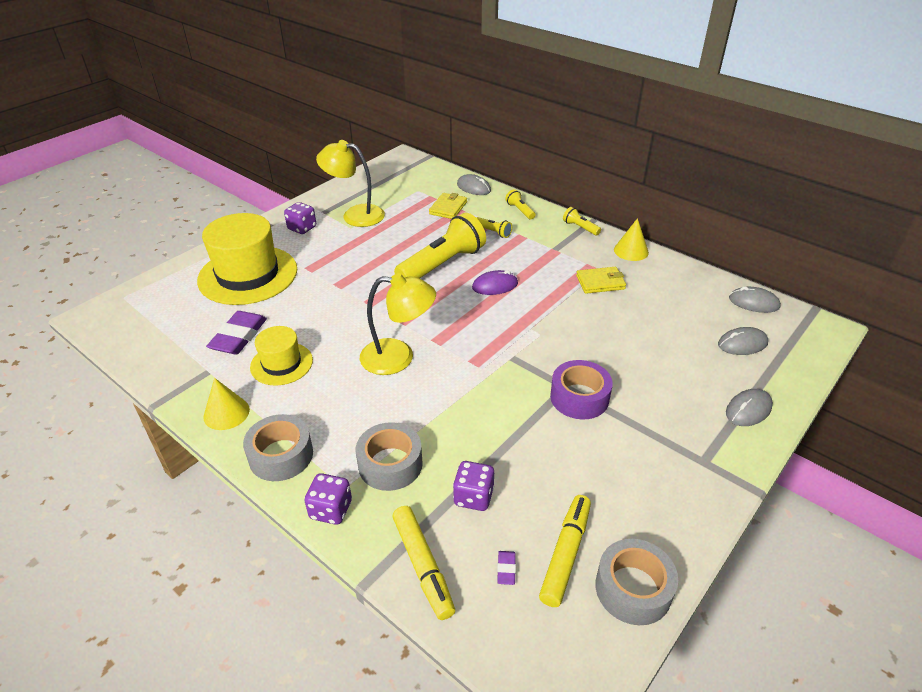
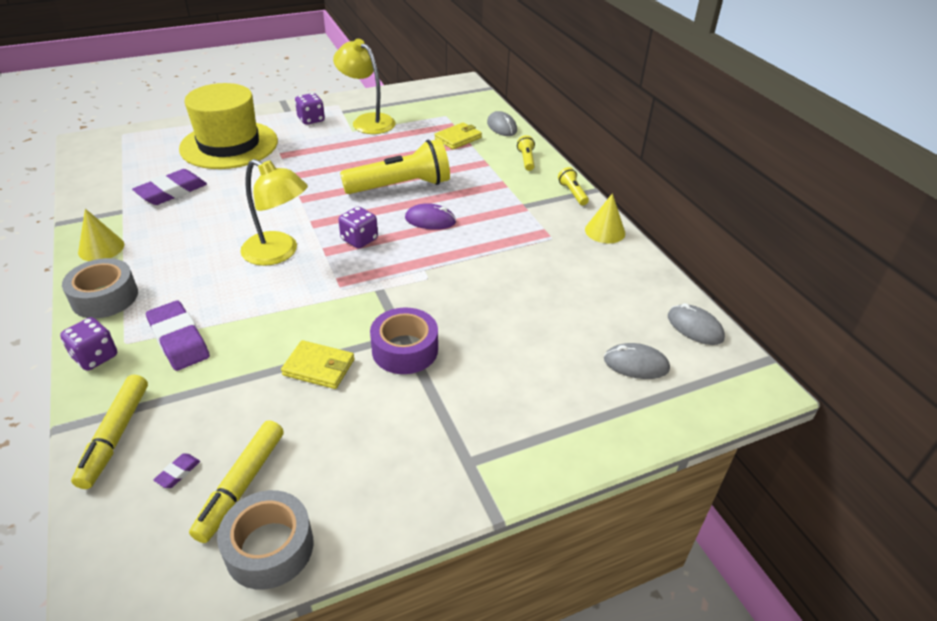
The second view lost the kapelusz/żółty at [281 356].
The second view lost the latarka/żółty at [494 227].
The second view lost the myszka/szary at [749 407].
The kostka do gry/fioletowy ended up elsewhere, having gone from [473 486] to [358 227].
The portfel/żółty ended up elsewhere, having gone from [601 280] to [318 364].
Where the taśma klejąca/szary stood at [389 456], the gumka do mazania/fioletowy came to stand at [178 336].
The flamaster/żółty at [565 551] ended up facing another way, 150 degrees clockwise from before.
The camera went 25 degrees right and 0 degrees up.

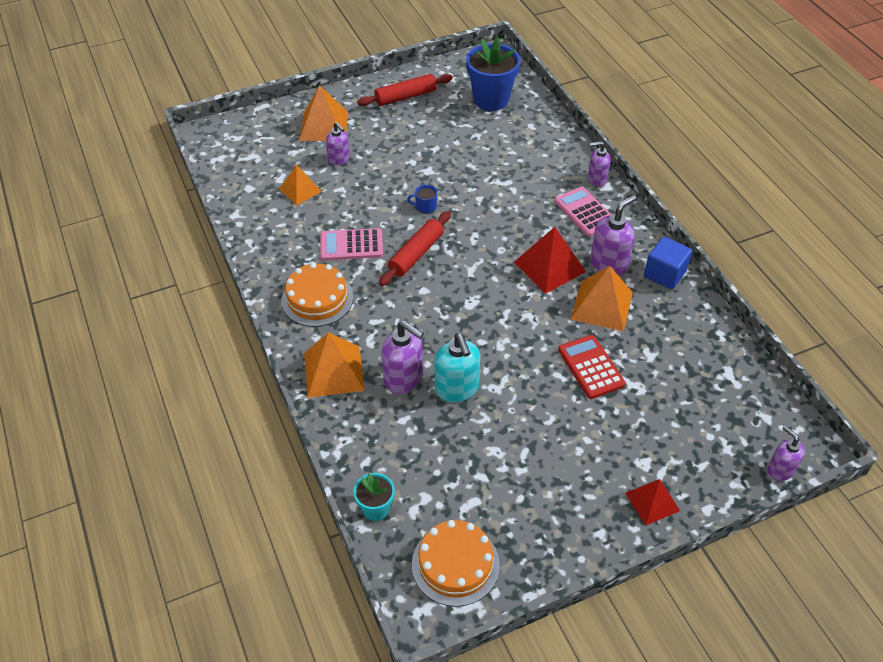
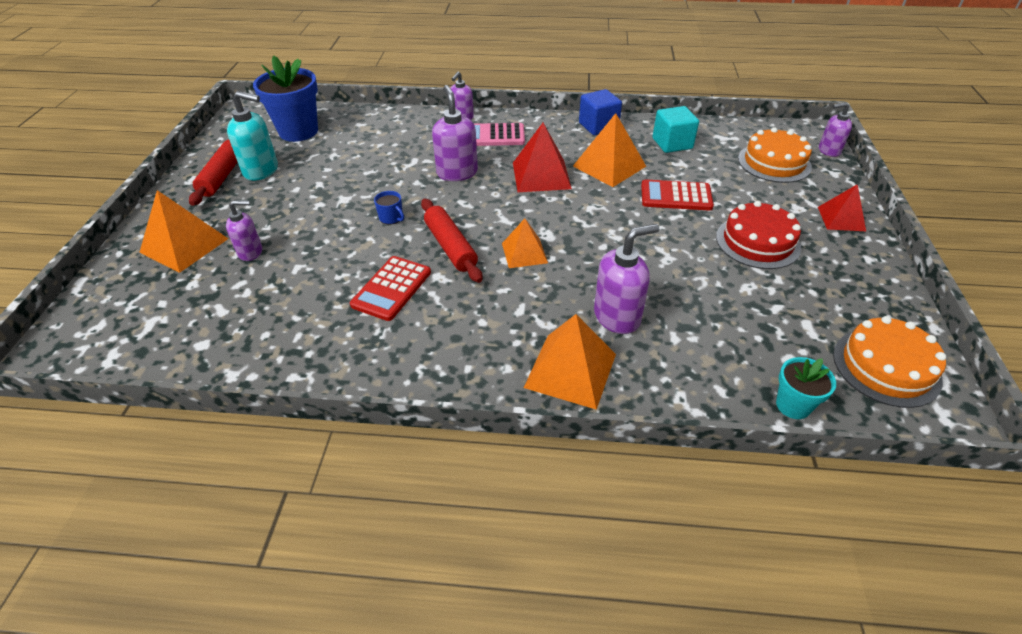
The second view gained the sześcian/turkusowy at [676 129].
The second view gained the tort/czerwony at [758 235].
The piramida/pomarańczowy ended up elsewhere, having gone from [300 185] to [525 243].
The tort/pomarańczowy ended up elsewhere, having gone from [317 295] to [775 155].
The dozownik mydła/turkusowy ended up elsewhere, having gone from [458 367] to [252 136].
The dozownik mydła/fioletowy ended up elsewhere, having gone from [613 235] to [455 133].
What was the kalkulator/różowy at [351 244] turned into the kalkulator/czerwony at [390 288].
The kubek/niebieski at [422 199] ended up facing another way, 75 degrees counterclockwise from before.
The camera went 60 degrees left and 5 degrees down.

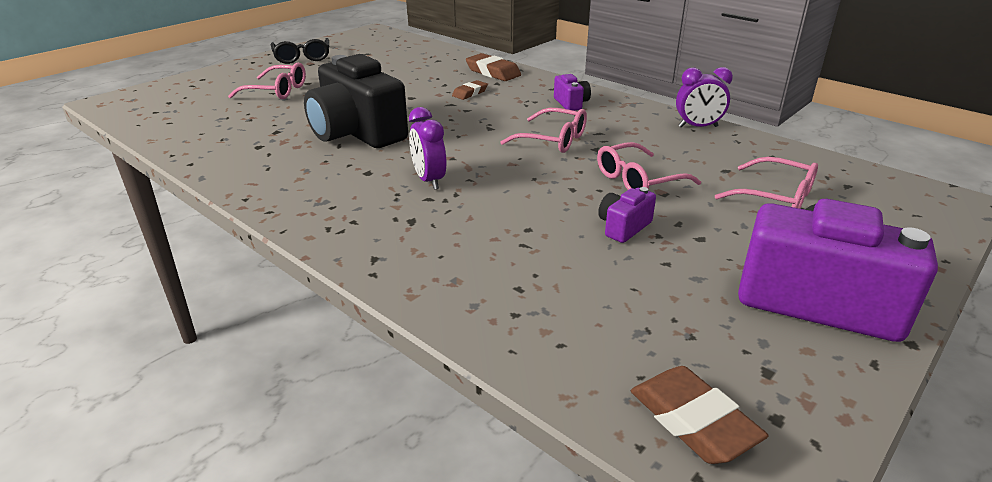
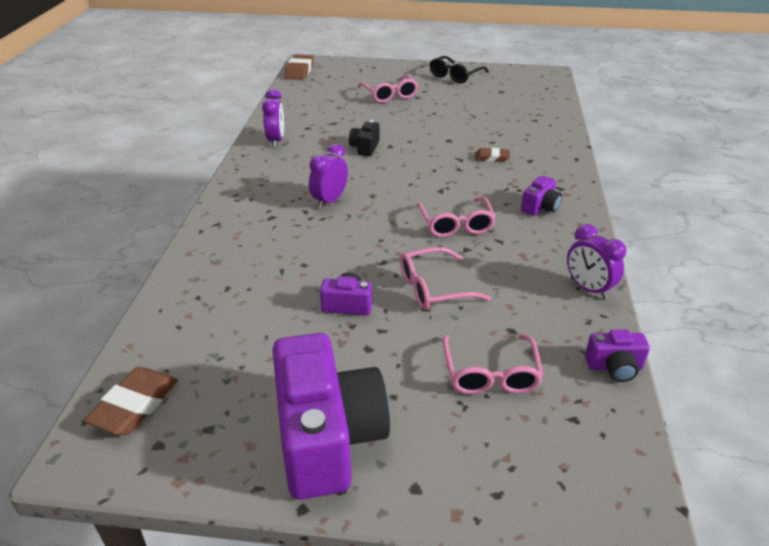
The second view gained the budzik/fioletowy at [273 118].
The second view gained the aparat fotograficzny/fioletowy at [617 356].
The gumka do mazania/brązowy ended up elsewhere, having gone from [493 67] to [299 67].
The okulary/różowy at [649 166] ended up facing another way, 45 degrees counterclockwise from before.
The size of the aparat fotograficzny/czarny at [356 101] changed by a factor of 0.44.
The camera went 55 degrees right and 5 degrees up.

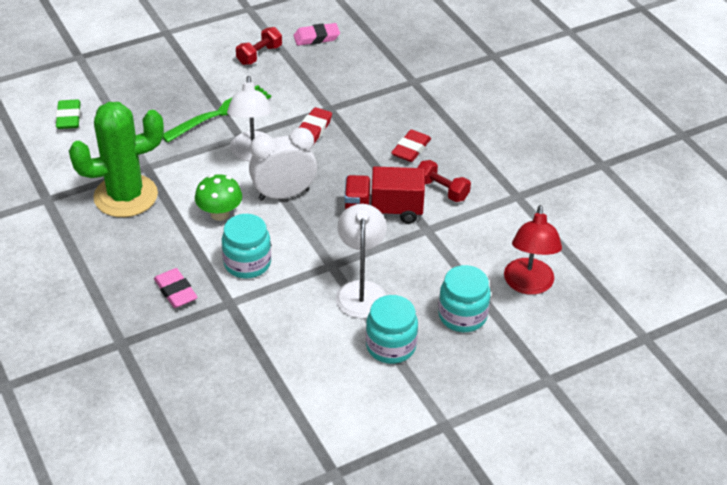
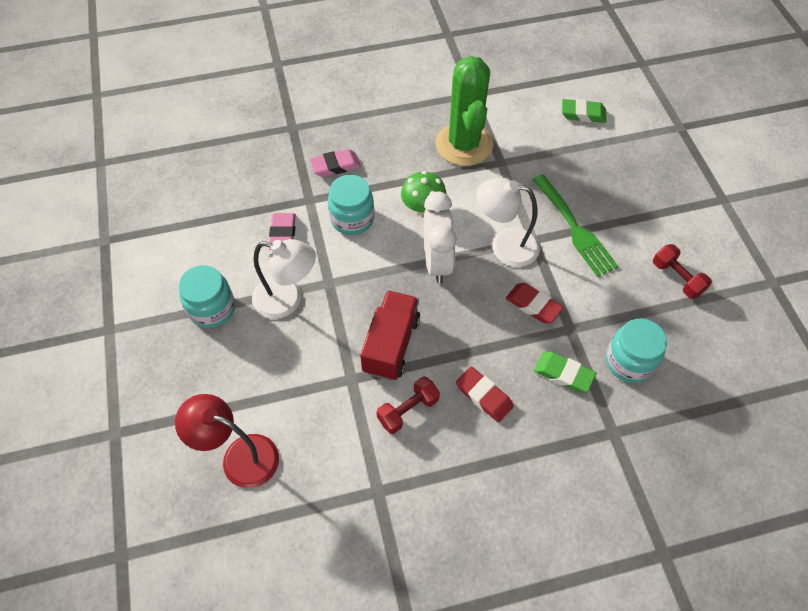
The second view gained the gumka do mazania/zielony at [565 371].
The gumka do mazania/różowy ended up elsewhere, having gone from [316 34] to [282 231].
The słoik/turkusowy ended up elsewhere, having gone from [464 298] to [636 351].
The camera went 105 degrees right and 15 degrees up.

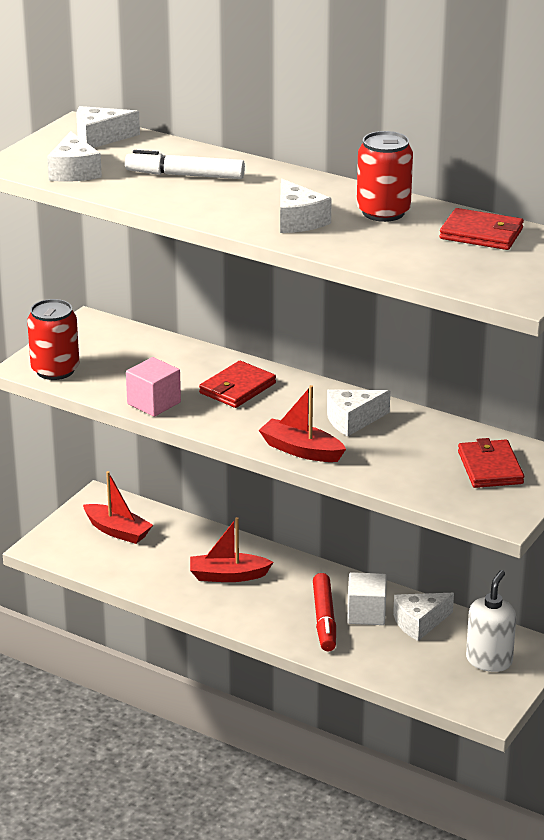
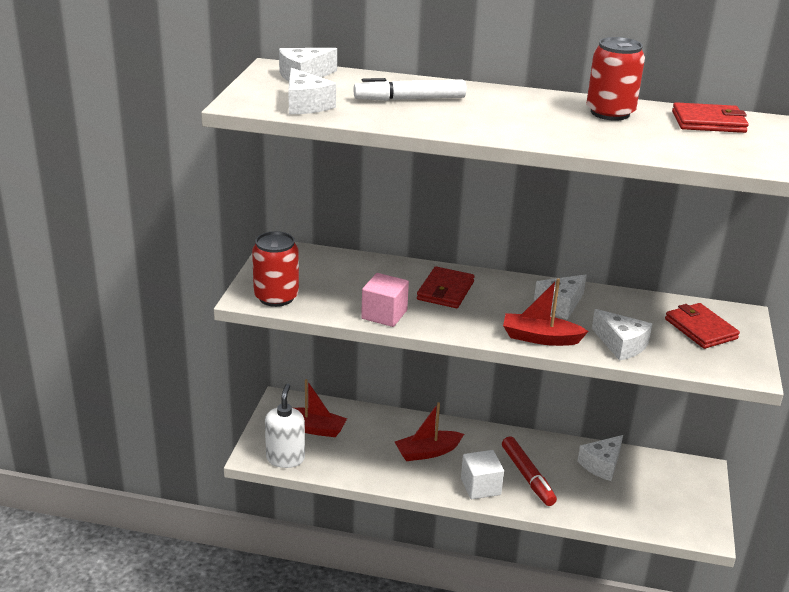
The ser/biały ended up elsewhere, having gone from [306 206] to [622 335].
The sześcian/biały ended up elsewhere, having gone from [367 598] to [482 474].
The dozownik mydła/biały ended up elsewhere, having gone from [491 621] to [285 425].
The camera went 20 degrees left and 0 degrees up.

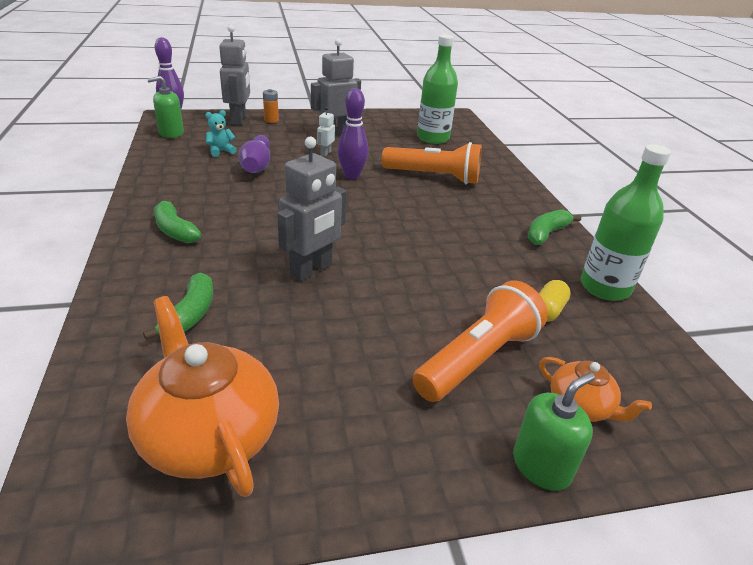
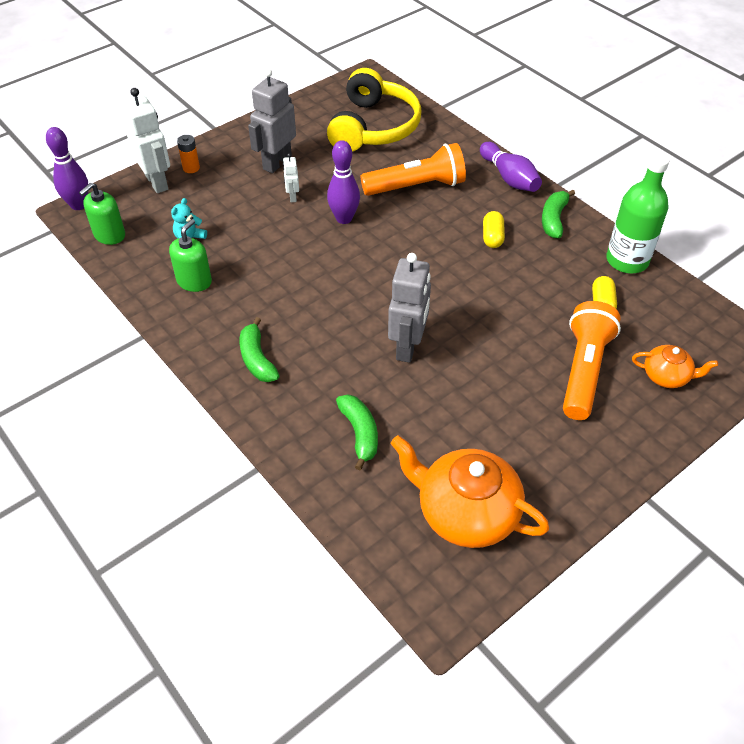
The second view gained the kapsułka/żółty at [494 229].
The kręgiel/fioletowy ended up elsewhere, having gone from [254 154] to [511 167].
The dozownik mydła/zielony ended up elsewhere, having gone from [554 431] to [190 255].
Where the butelka/zielony stood at [437 89], the słuchawki/żółty came to stand at [374 110].
What was the robot/szary at [234 75] turned into the robot/biały at [146 140].
The banan/zielony at [178 220] ended up facing another way, 45 degrees clockwise from before.
The camera went 25 degrees left and 15 degrees up.

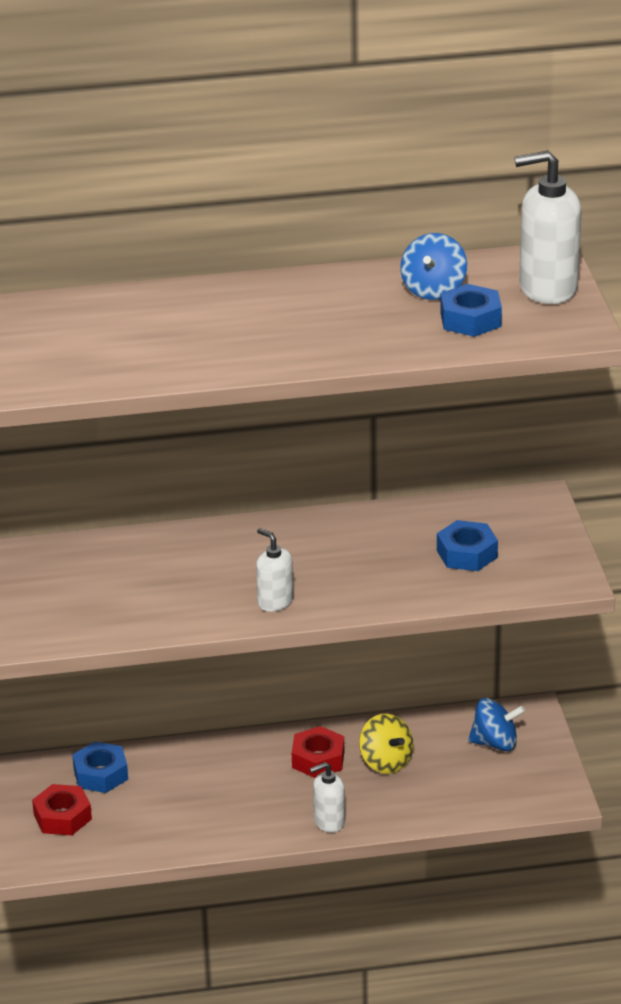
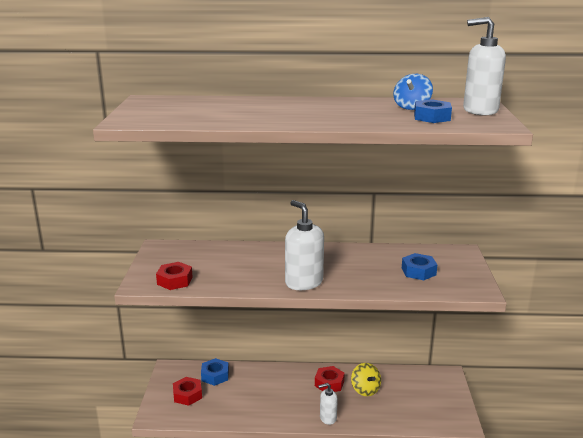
The second view lost the bączek/niebieski at [496 724].
The second view gained the nakrętka/czerwony at [174 276].
The size of the dozownik mydła/biały at [274 570] changed by a factor of 1.78.
The camera went 10 degrees right and 10 degrees down.

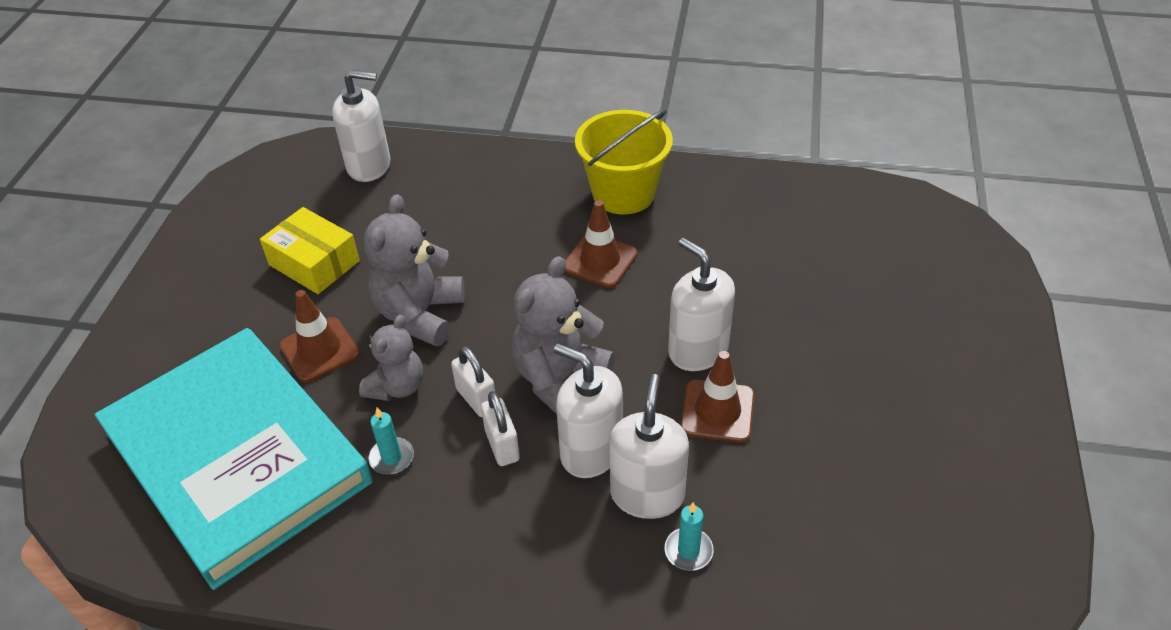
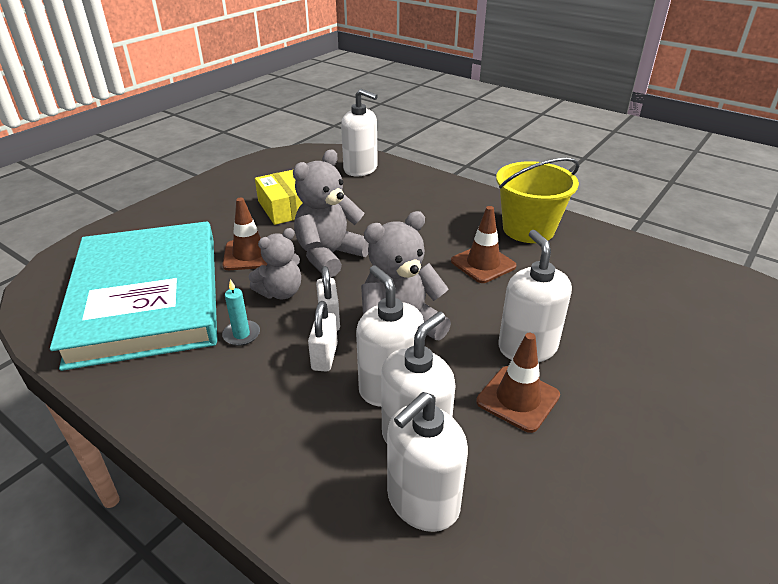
Where the świeca/turkusowy stood at [689 536], the dozownik mydła/biały came to stand at [427 462].
The camera went 25 degrees right and 10 degrees down.

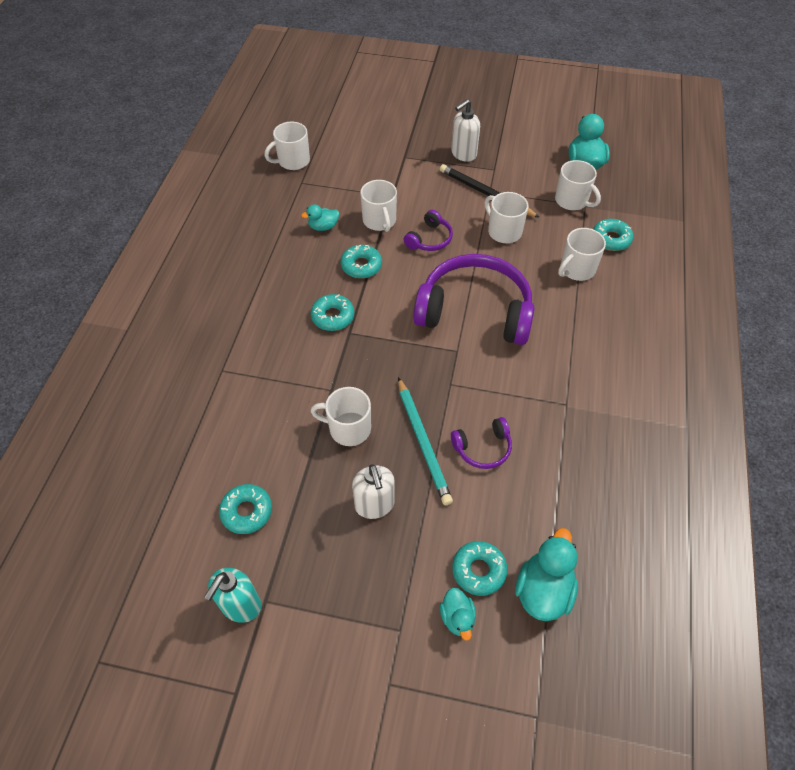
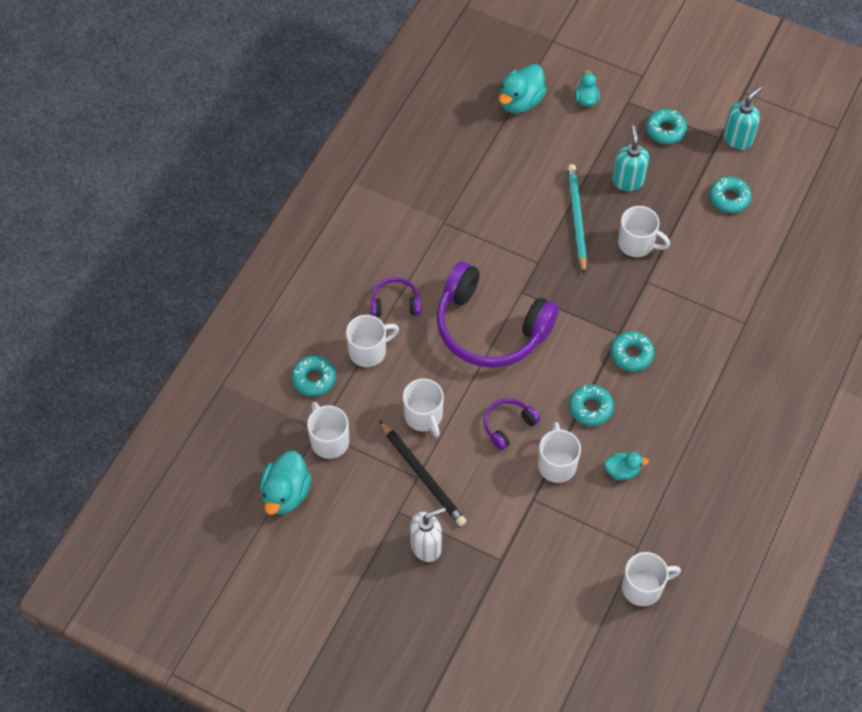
The słuchawki/fioletowy ended up elsewhere, having gone from [481 443] to [395 297].
The donut/turkusowy ended up elsewhere, having gone from [480 568] to [666 126].
What was the dozownik mydła/biały at [373 491] turned into the dozownik mydła/turkusowy at [630 158].
The camera went 165 degrees left and 5 degrees up.

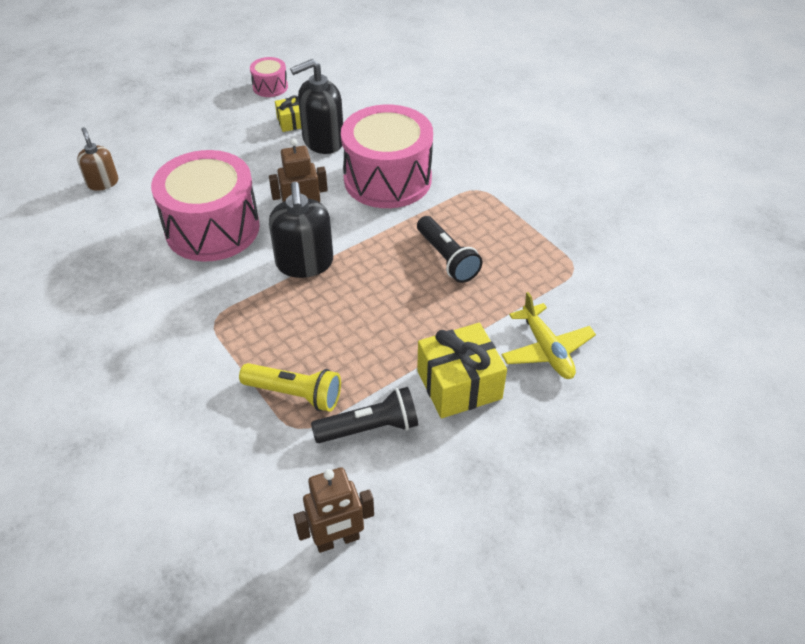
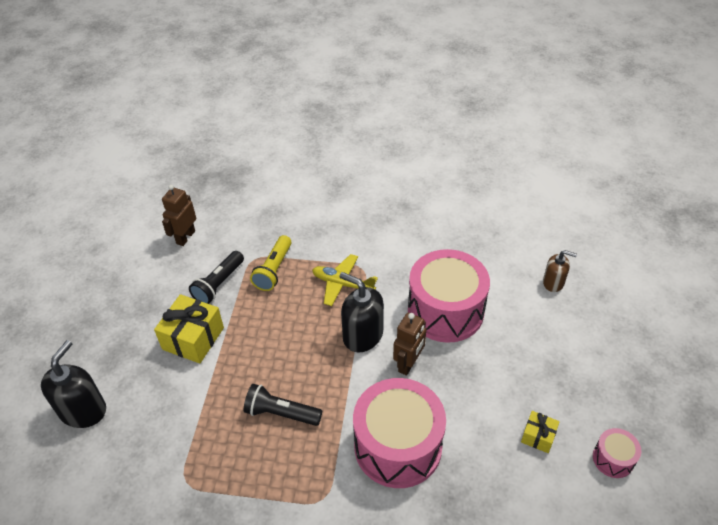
The dozownik mydła/czarny ended up elsewhere, having gone from [316 106] to [73 384].
The samolot/żółty ended up elsewhere, having gone from [548 335] to [345 280].
The latarka/żółty at [290 387] ended up facing another way, 45 degrees counterclockwise from before.
The camera went 135 degrees right and 0 degrees up.

